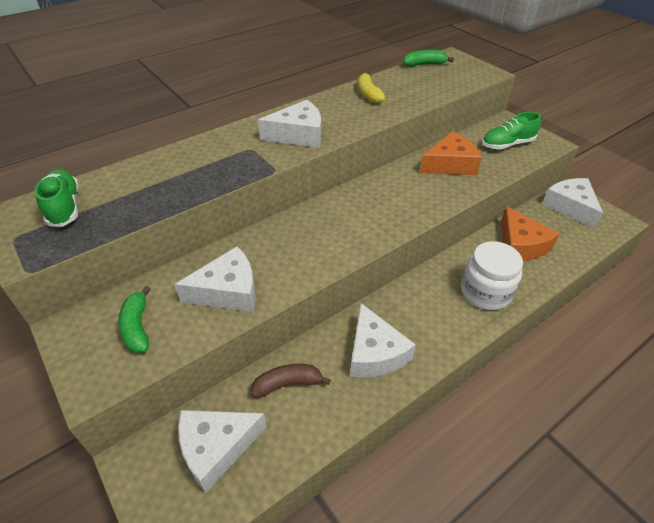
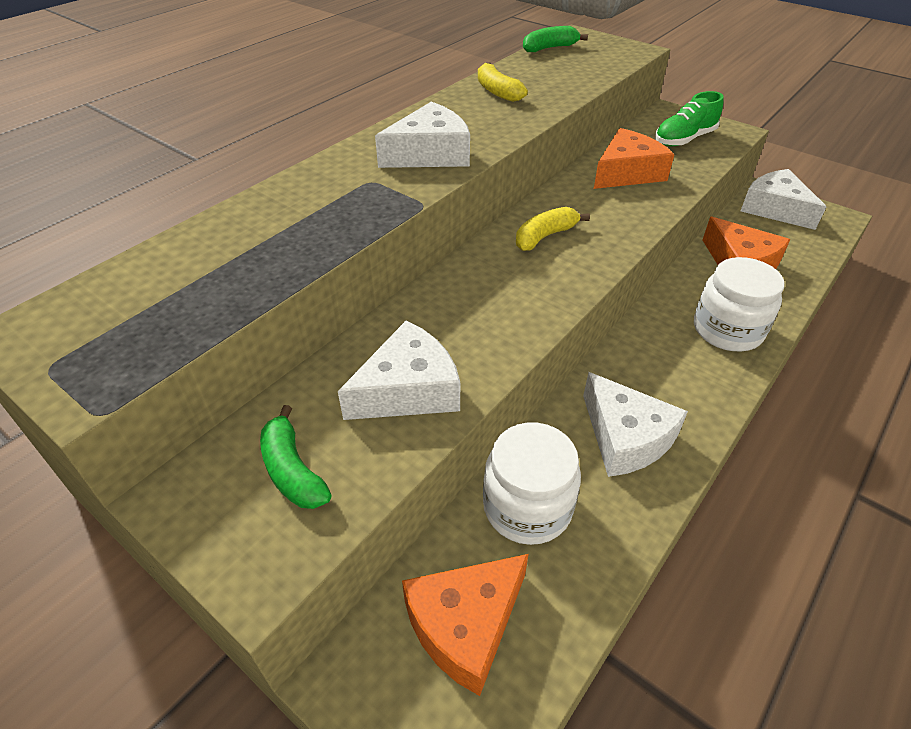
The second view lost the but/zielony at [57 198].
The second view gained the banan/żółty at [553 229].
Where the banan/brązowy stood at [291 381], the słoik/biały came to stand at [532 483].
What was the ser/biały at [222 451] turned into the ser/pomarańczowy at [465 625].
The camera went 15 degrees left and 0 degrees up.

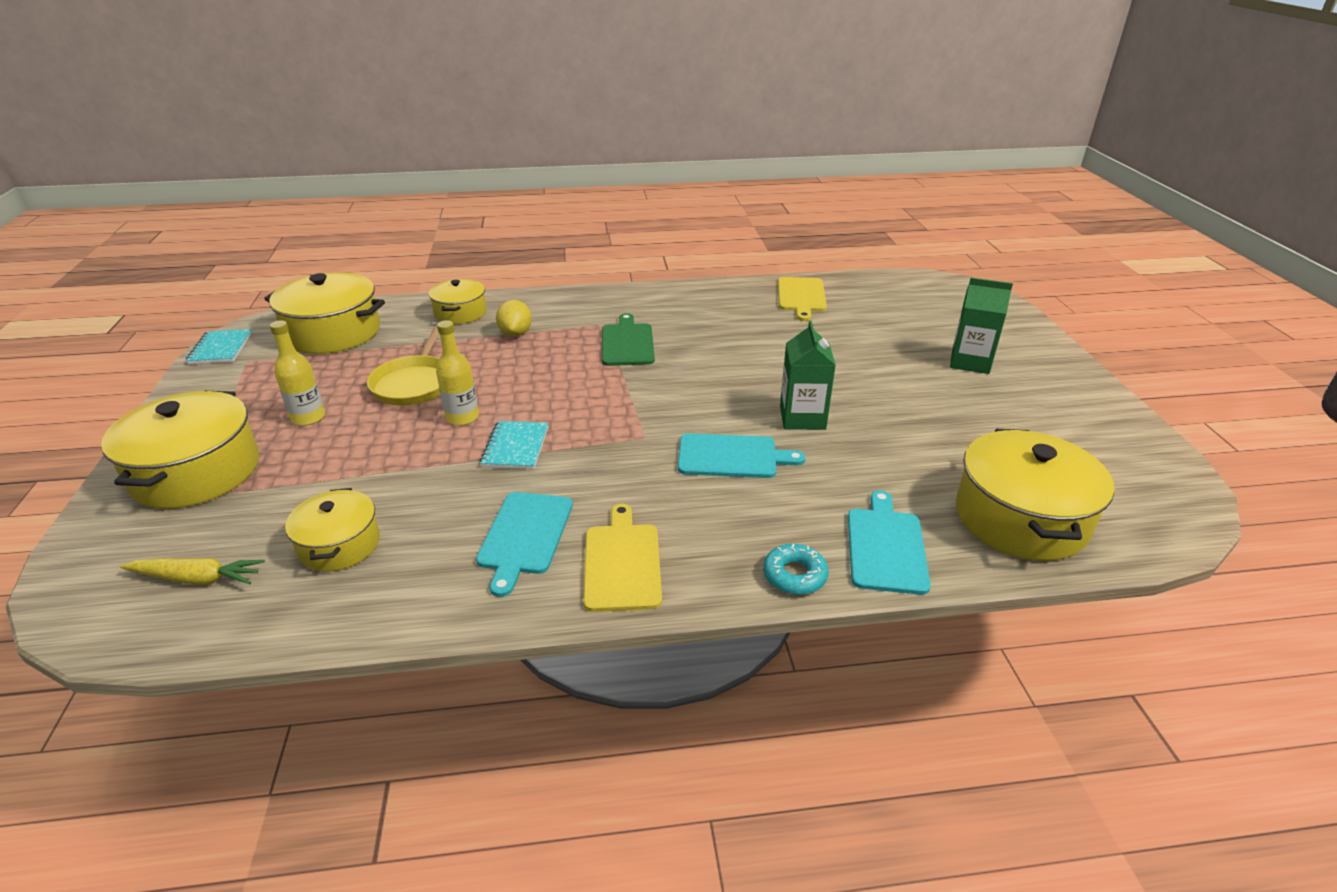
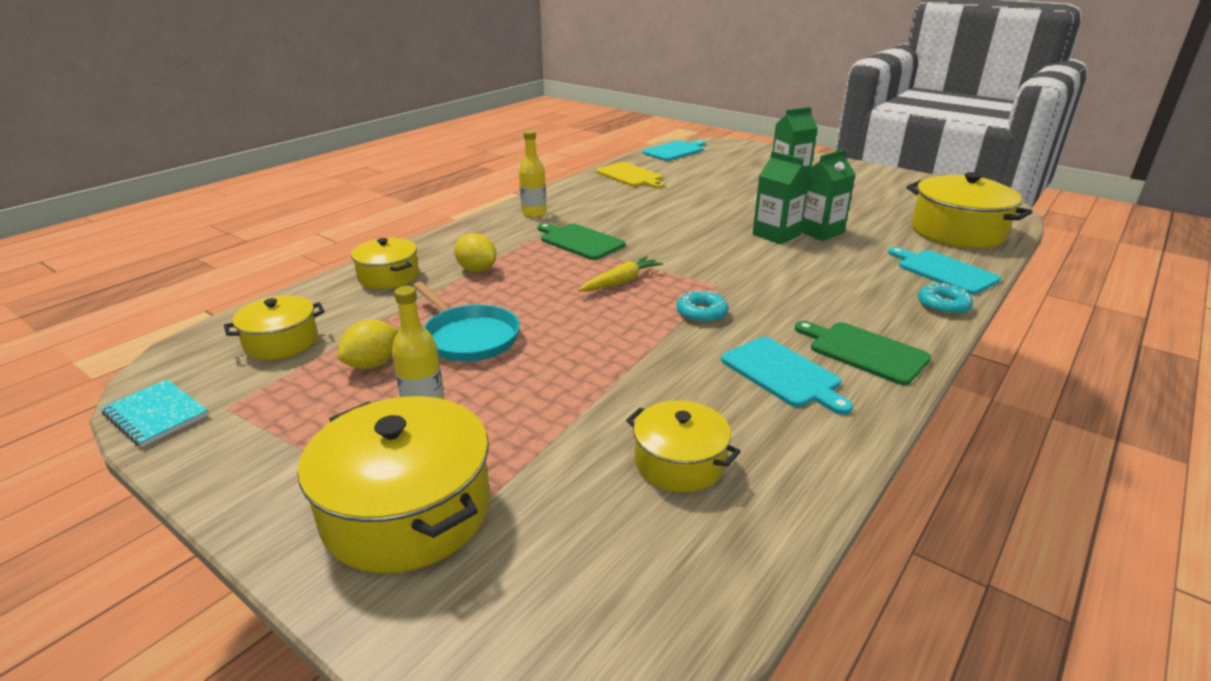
The second view lost the zeszyt/turkusowy at [514 445].
The second view gained the cytryna/żółty at [368 344].
The second view gained the donut/turkusowy at [702 306].
The second view gained the karton mleka/zielony at [828 195].
The marchewka/żółty ended up elsewhere, having gone from [192 571] to [620 274].
The butelka/żółty ended up elsewhere, having gone from [457 373] to [533 173].
The deska do krojenia/turkusowy ended up elsewhere, having gone from [742 455] to [673 150].
What was the patelnia/żółty at [403 365] turned into the patelnia/turkusowy at [466 321].
What was the deska do krojenia/żółty at [622 558] turned into the deska do krojenia/zielony at [863 353].
The size of the garnek/żółty at [324 313] changed by a factor of 0.59.
The camera went 45 degrees left and 5 degrees down.

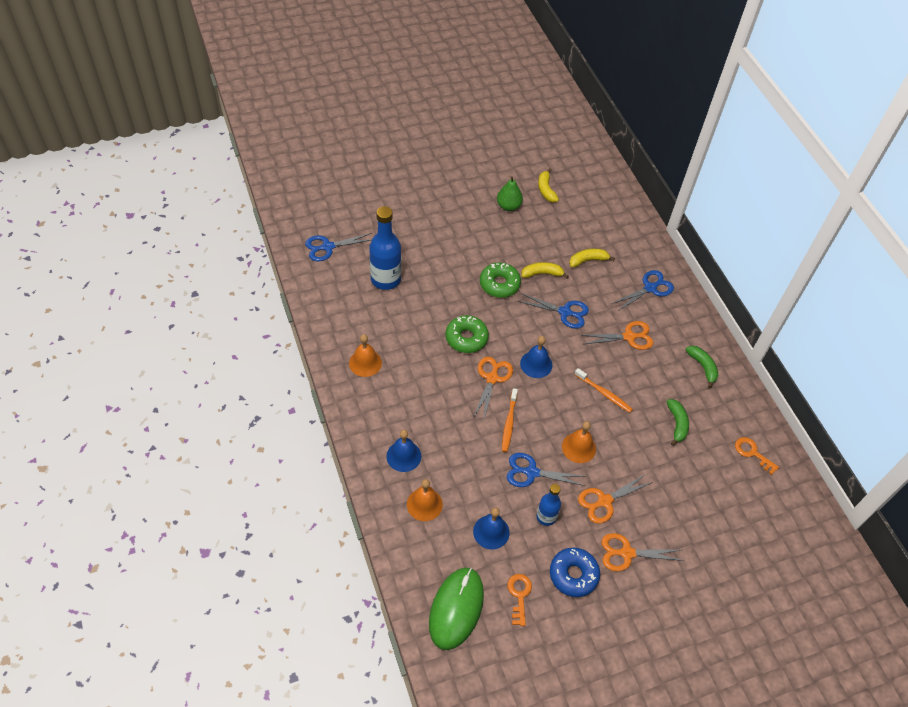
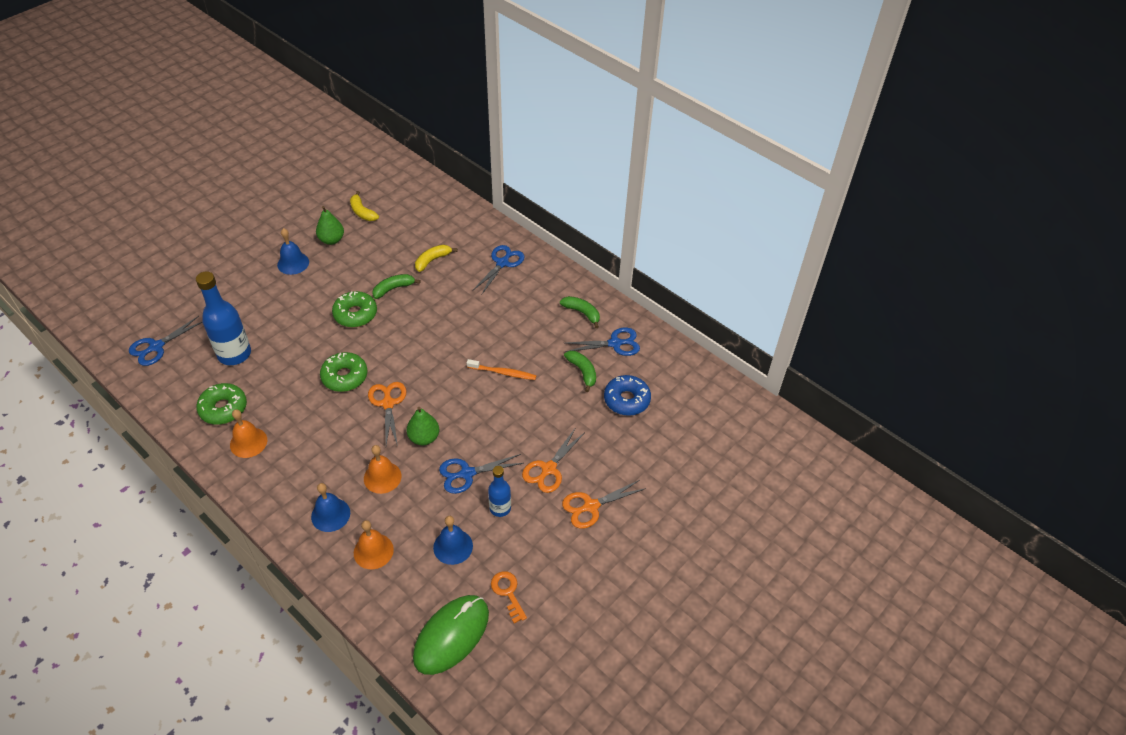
The second view lost the nożyczki/pomarańczowy at [617 335].
The second view lost the klucz/pomarańczowy at [757 456].
The second view gained the donut/zielony at [221 404].
The nożyczki/niebieski ended up elsewhere, having gone from [553 311] to [602 342].
The dzwonek/niebieski ended up elsewhere, having gone from [536 357] to [293 251].
The donut/niebieski ended up elsewhere, having gone from [575 572] to [627 395].
The dzwonek/pomarańczowy ended up elsewhere, having gone from [579 442] to [382 469].
Where the szczoteczka do zębów/pomarańczowy stood at [510 420], the gruszka/zielony came to stand at [423 426].
What was the banan/żółty at [545 270] turned into the banan/zielony at [396 286].
The myszka/zielony at [456 609] ended up facing another way, 45 degrees clockwise from before.
The camera went 25 degrees left and 5 degrees down.

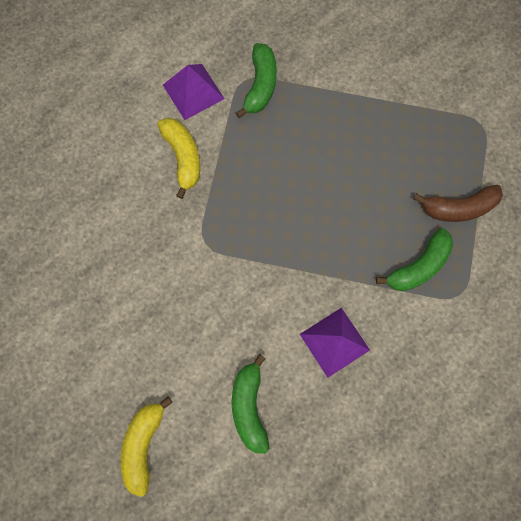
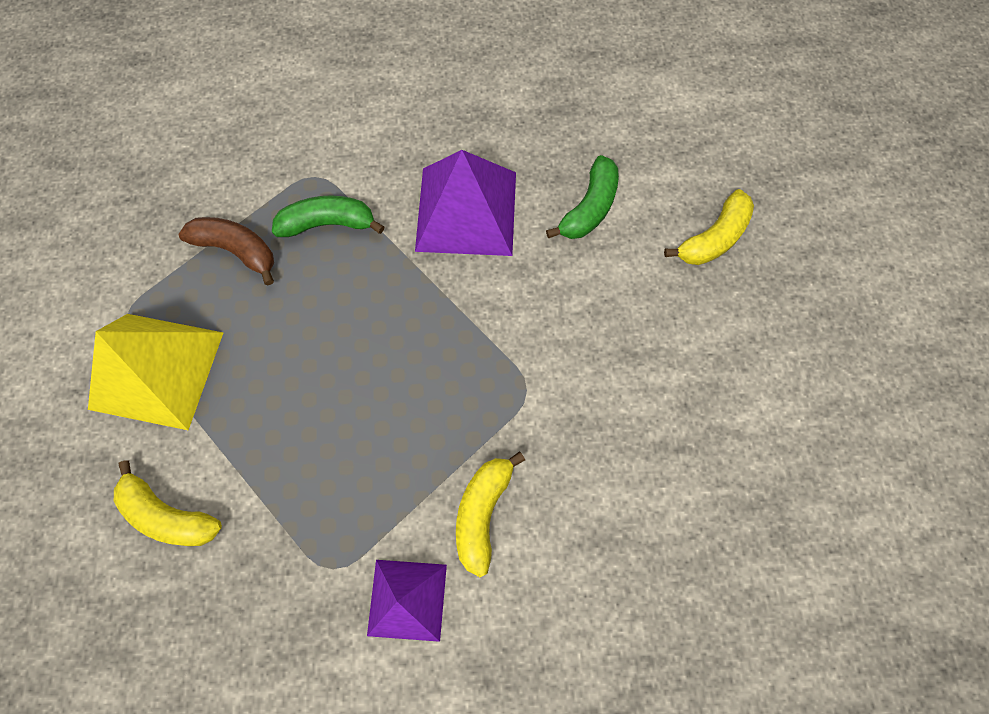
The second view lost the banan/zielony at [256 80].
The second view gained the piramida/żółty at [156 372].
The second view gained the banan/żółty at [168 503].
The size of the piramida/fioletowy at [335 342] changed by a factor of 1.61.
The camera went 145 degrees left and 5 degrees down.

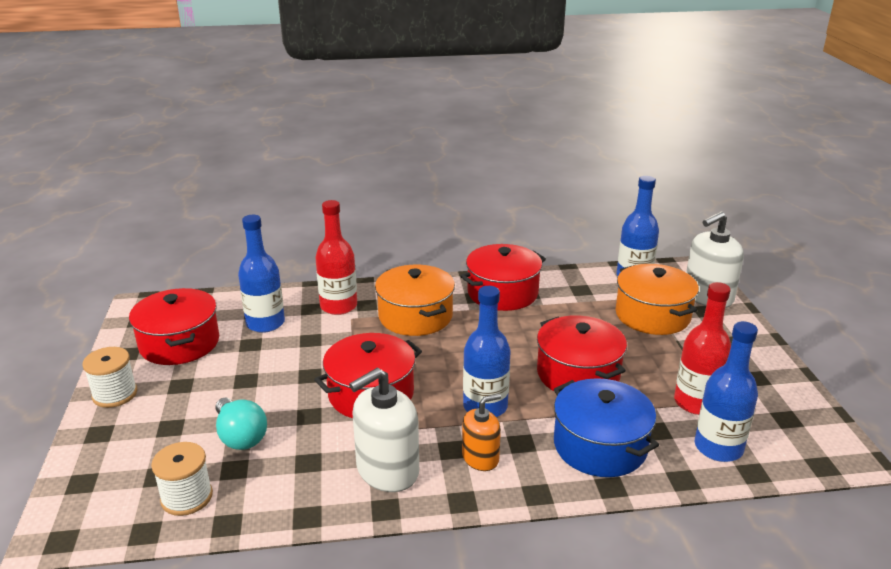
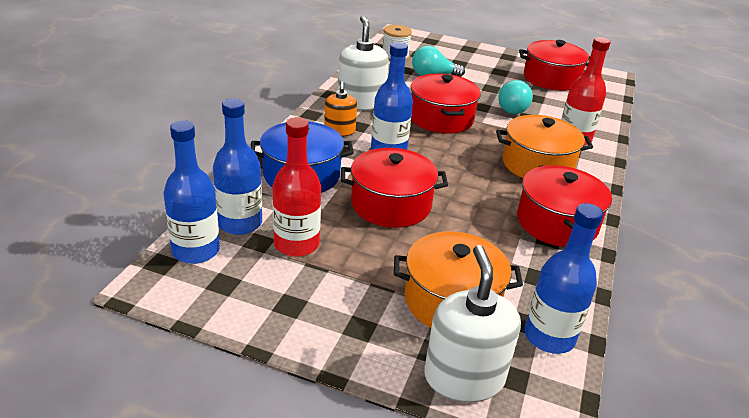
The second view lost the szpulka/biały at [110 377].
The second view gained the żarówka/turkusowy at [515 97].
The butelka/niebieski ended up elsewhere, having gone from [261 274] to [192 192].
The camera went 115 degrees right and 5 degrees up.

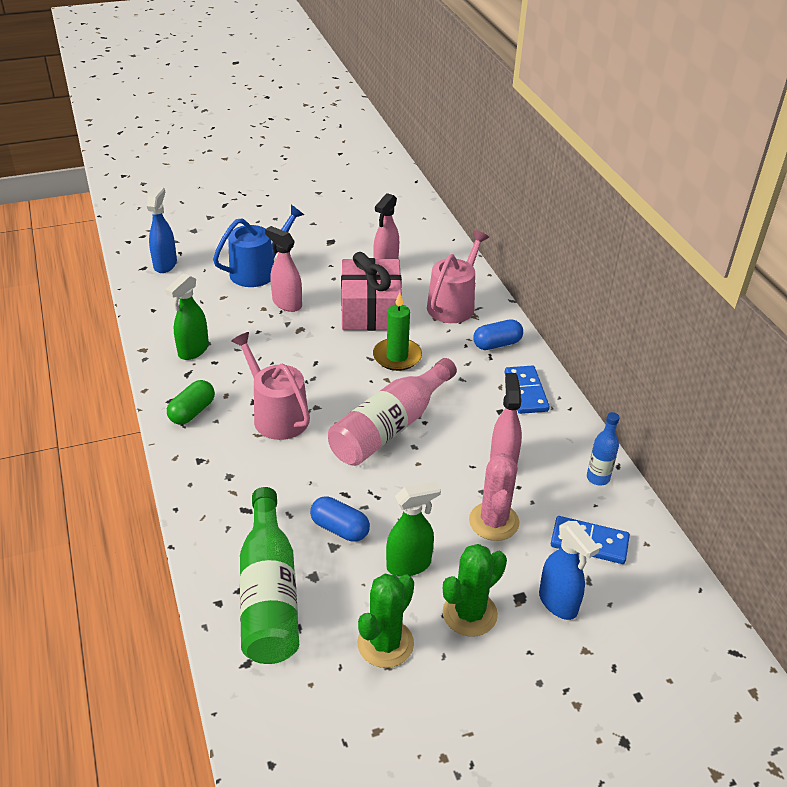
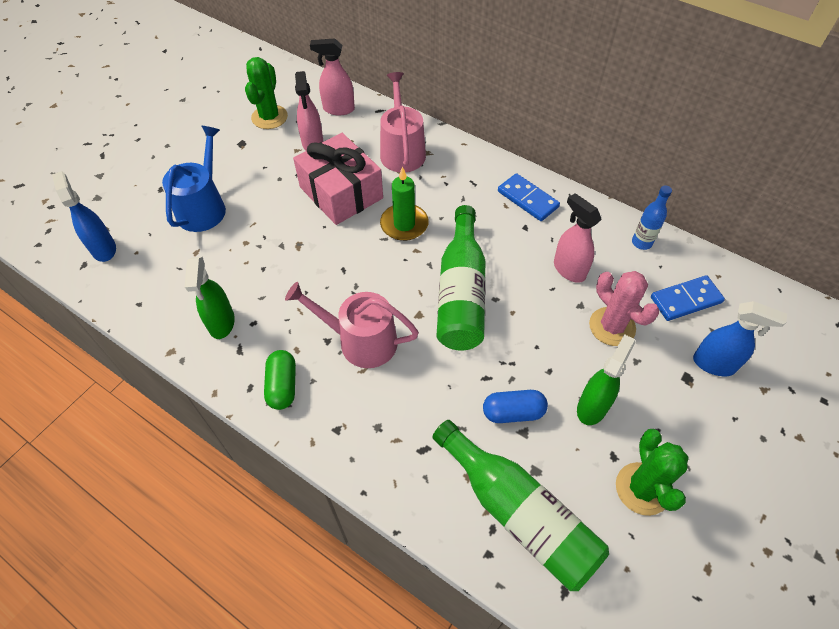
The second view lost the kapsułka/niebieski at [498 334].
The spryskiwacz/różowy ended up elsewhere, having gone from [283 269] to [332 76].
The kaktus/zielony ended up elsewhere, having gone from [475 590] to [266 93].
What was the butelka/różowy at [392 412] turned into the butelka/zielony at [461 278].
The camera went 35 degrees left and 15 degrees up.

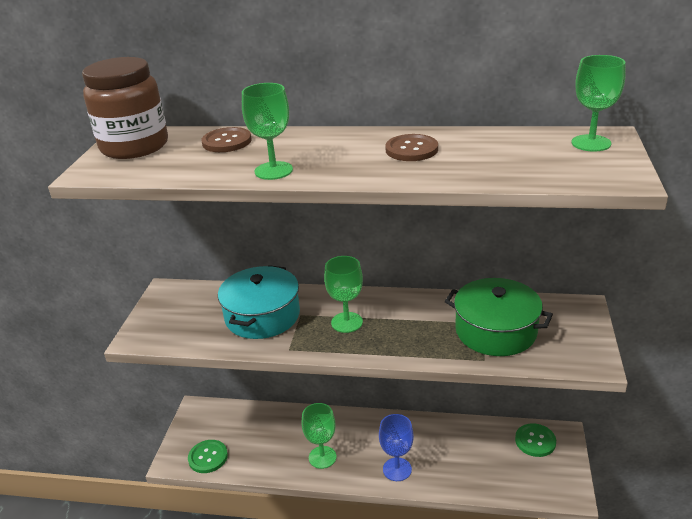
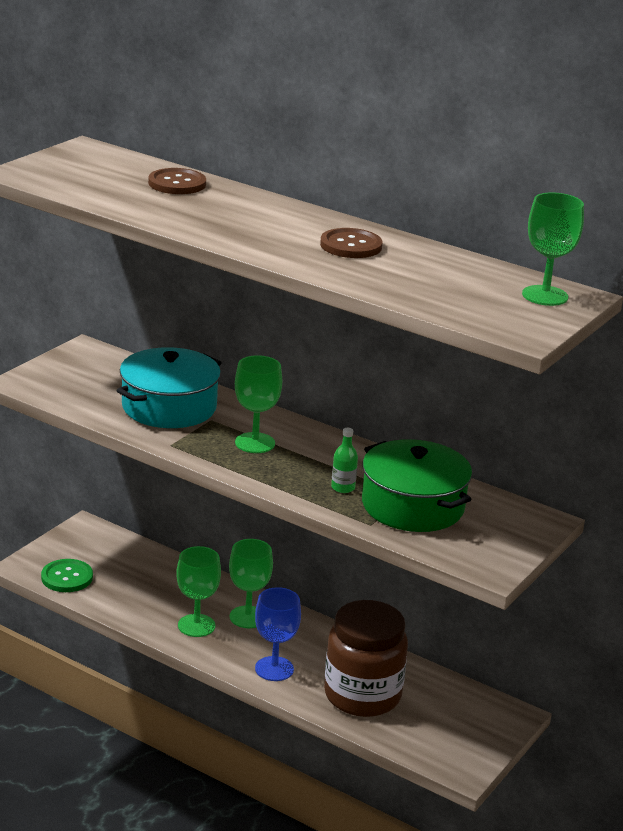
The second view lost the guzik/zielony at [535 440].
The second view gained the butelka/zielony at [344 460].
The słoik/brązowy ended up elsewhere, having gone from [125 108] to [366 658].
The kielich/zielony ended up elsewhere, having gone from [267 131] to [251 583].
The camera went 20 degrees right and 5 degrees down.

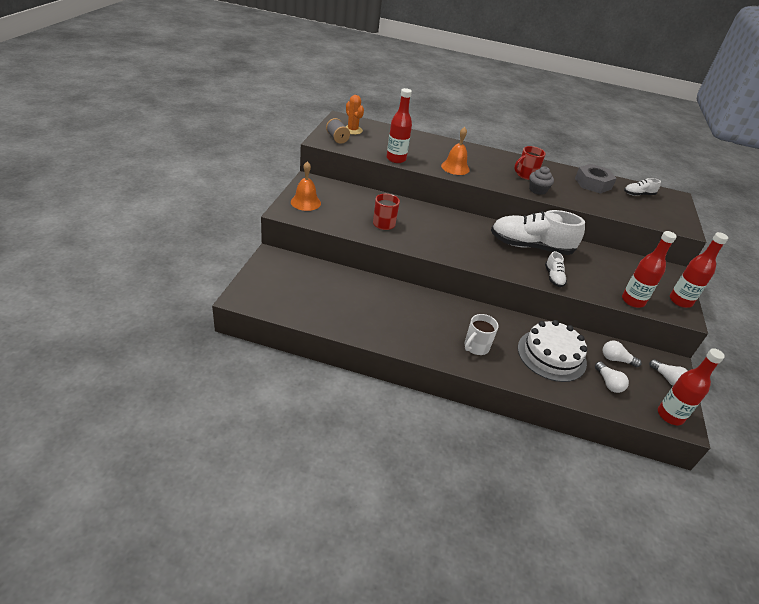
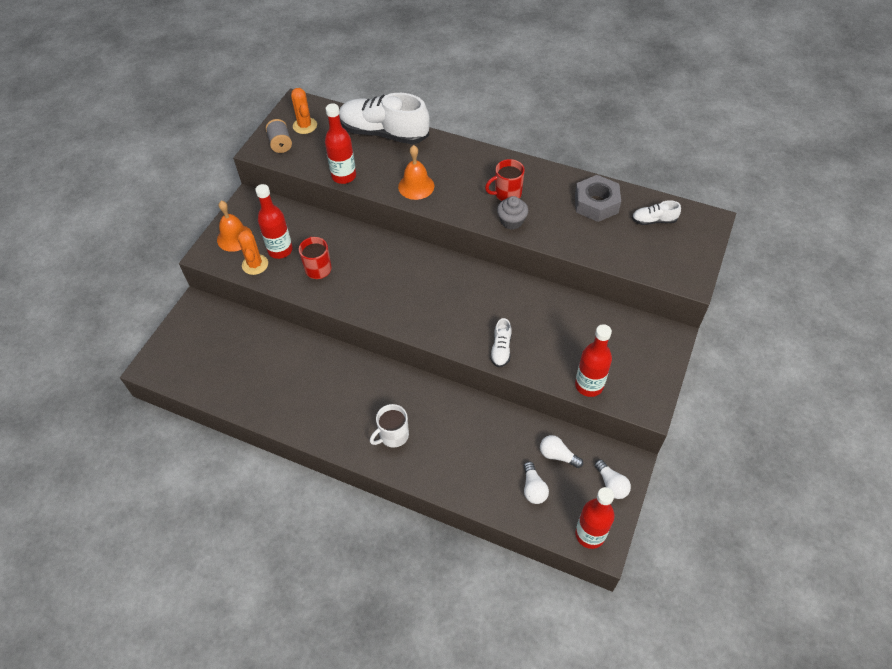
The second view lost the tort/biały at [552 351].
The second view gained the kaktus/pomarańczowy at [253 252].
The but/biały ended up elsewhere, having gone from [538 232] to [384 118].
The butelka/czerwony ended up elsewhere, having gone from [699 270] to [274 221].
The camera went 15 degrees right and 15 degrees up.

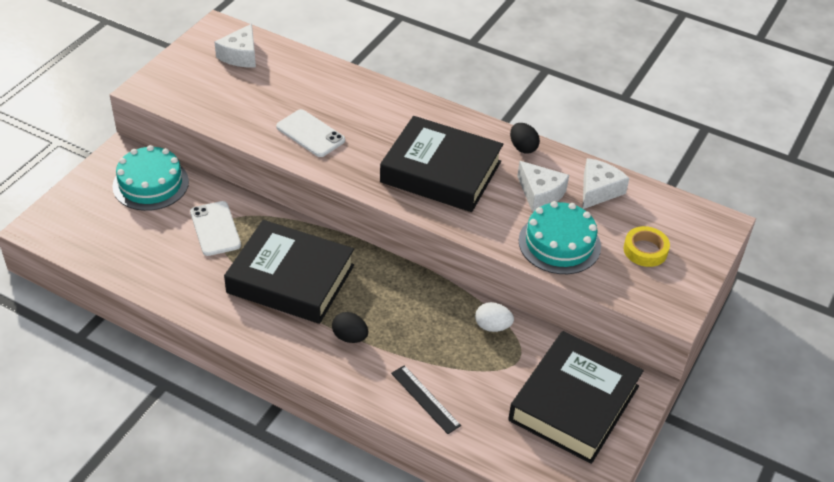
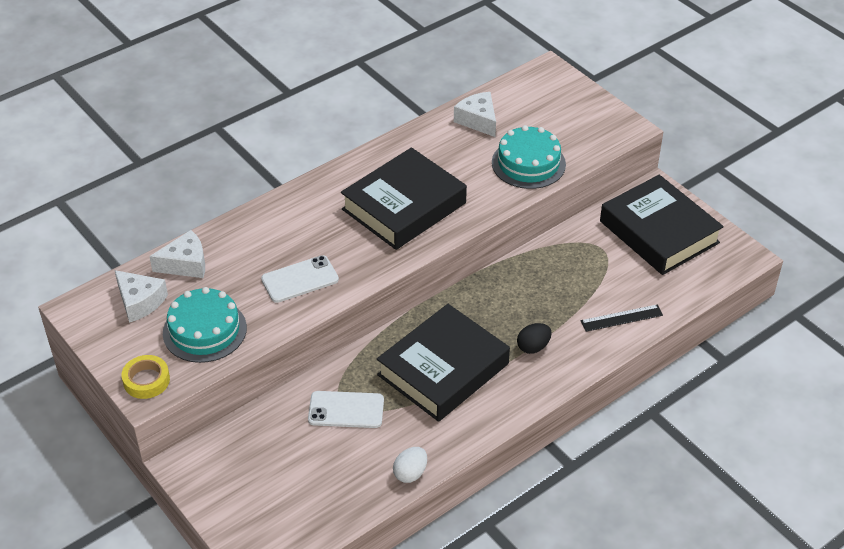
The second view lost the jajko/czarny at [525 138].
The tort/turkusowy ended up elsewhere, having gone from [150 178] to [205 325].
The jajko/biały ended up elsewhere, having gone from [494 317] to [410 465].
The ser/biały ended up elsewhere, having gone from [543 186] to [177 254].
The taśma klejąca/żółty ended up elsewhere, having gone from [647 246] to [145 377].
The camera went 65 degrees left and 0 degrees up.

